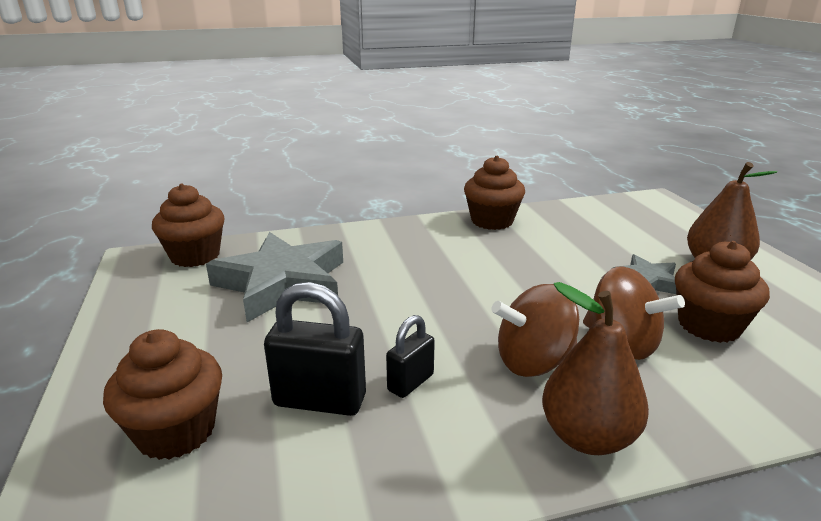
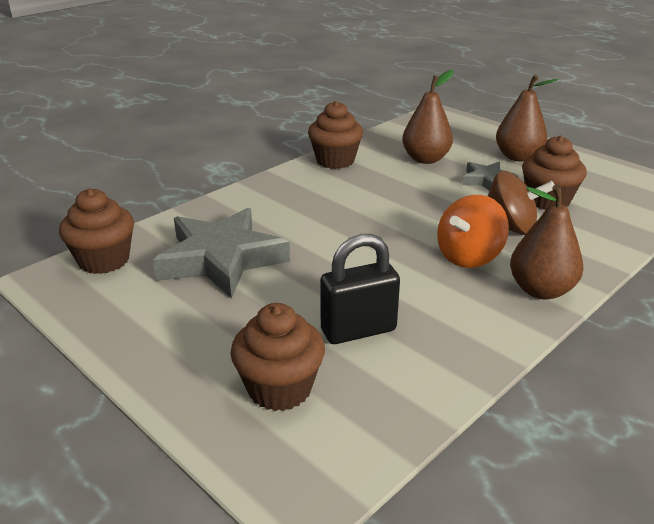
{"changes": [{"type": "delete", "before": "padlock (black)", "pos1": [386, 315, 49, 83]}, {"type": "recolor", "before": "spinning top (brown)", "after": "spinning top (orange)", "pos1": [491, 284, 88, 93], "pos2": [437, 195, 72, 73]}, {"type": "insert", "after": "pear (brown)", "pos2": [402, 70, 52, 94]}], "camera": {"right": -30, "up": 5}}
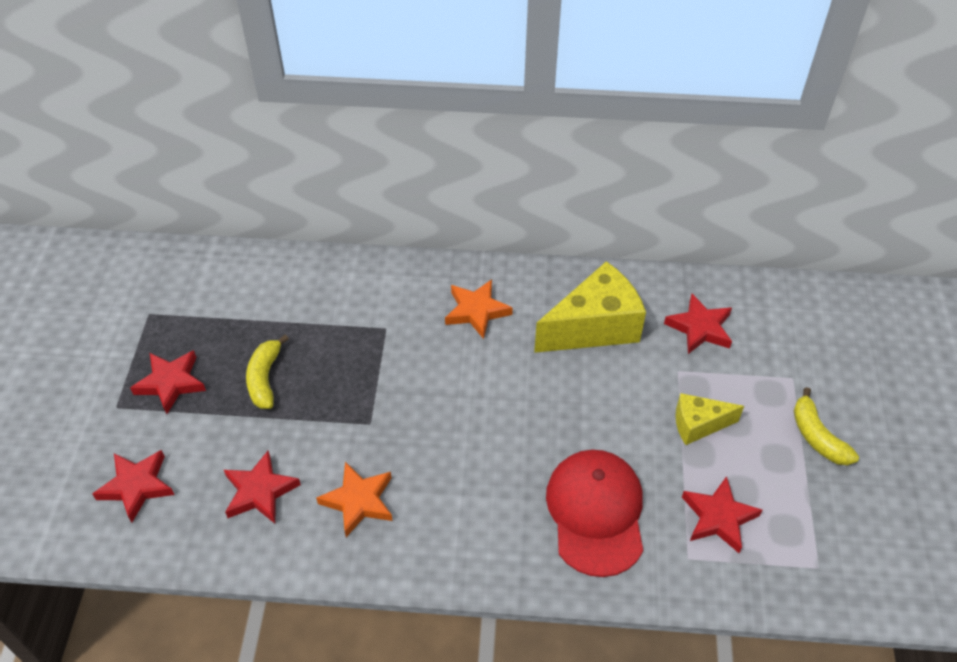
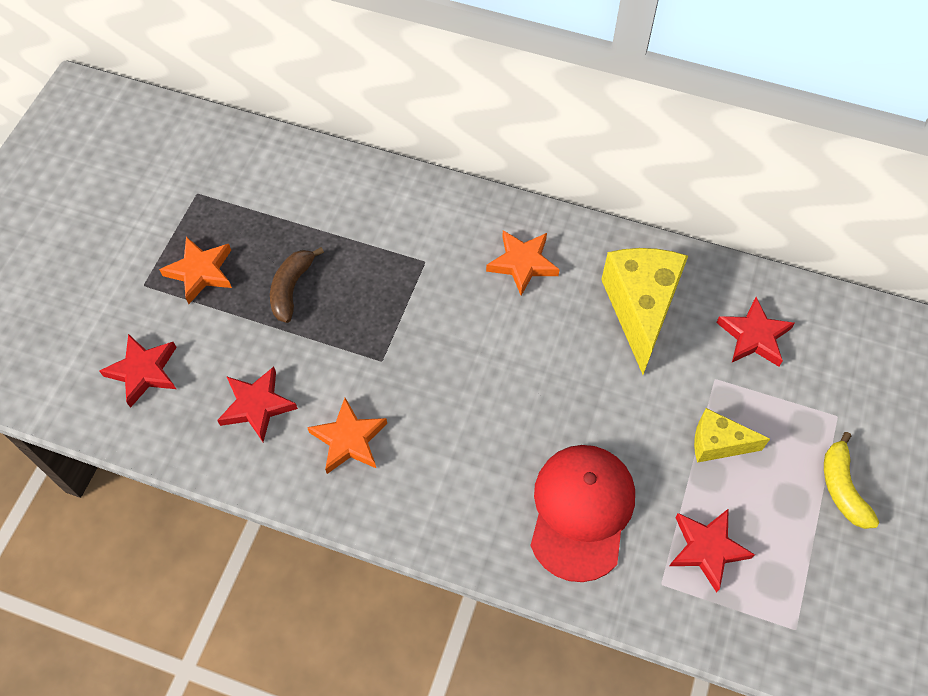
{"changes": [{"type": "recolor", "before": "star (red)", "after": "star (orange)", "pos1": [130, 350, 76, 64], "pos2": [159, 237, 73, 67]}, {"type": "recolor", "before": "banana (yellow)", "after": "banana (brown)", "pos1": [246, 335, 43, 74], "pos2": [270, 247, 54, 76]}, {"type": "rotate", "before": "cheese (yellow)", "pos1": [534, 261, 112, 92], "pos2": [601, 248, 87, 127], "turn": -75}], "camera": {"right": 15, "up": 10}}
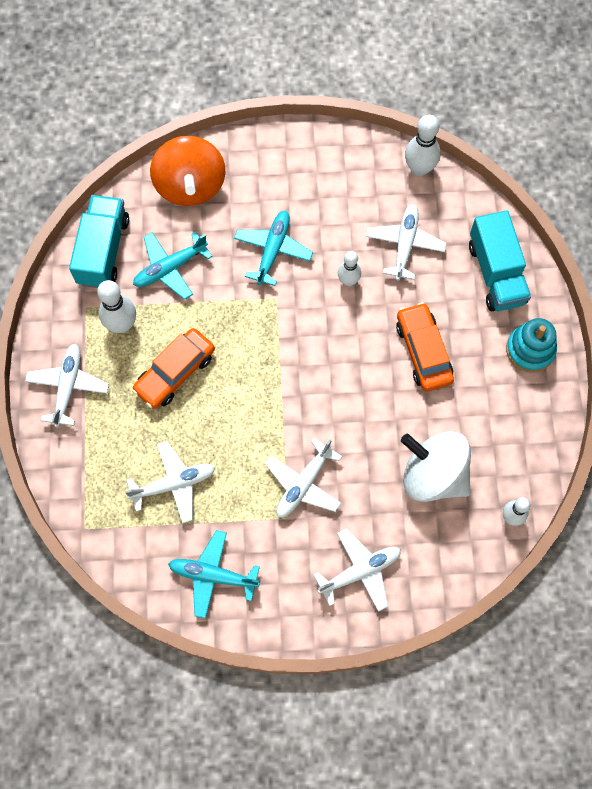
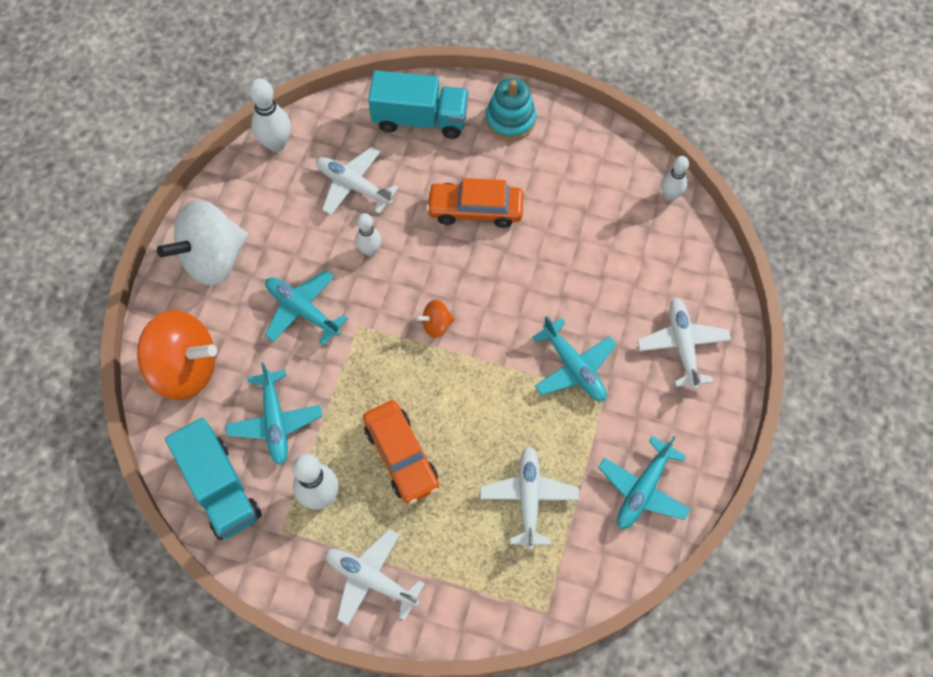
{"changes": [{"type": "rotate", "before": "truck (turquoise)", "pos1": [69, 195, 60, 93], "pos2": [165, 418, 97, 122], "turn": -150}, {"type": "recolor", "before": "plane (white)", "after": "plane (turquoise)", "pos1": [265, 438, 77, 80], "pos2": [532, 316, 85, 85]}, {"type": "move", "before": "spinning top (white)", "pos1": [401, 431, 70, 71], "pos2": [157, 200, 91, 85]}, {"type": "insert", "after": "spinning top (orange)", "pos2": [416, 300, 39, 38]}], "camera": {"right": -70, "up": -5}}
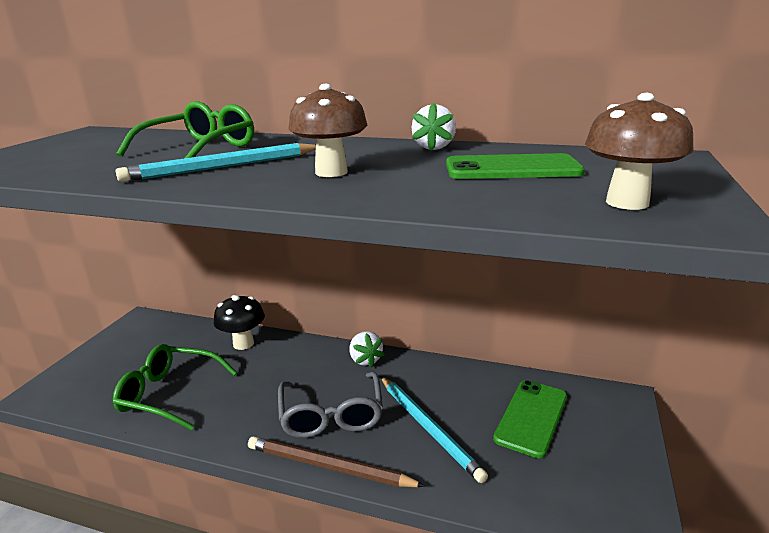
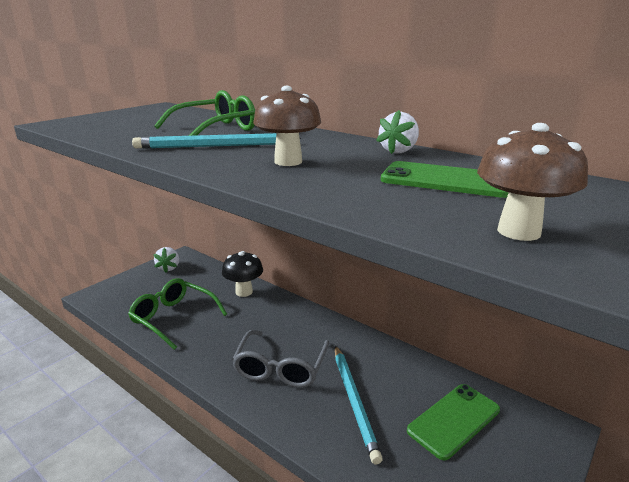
{"changes": [{"type": "delete", "before": "pencil (brown)", "pos1": [248, 437, 177, 50]}, {"type": "move", "before": "strawberry (white)", "pos1": [350, 331, 35, 37], "pos2": [153, 247, 26, 26]}], "camera": {"right": 20, "up": 0}}
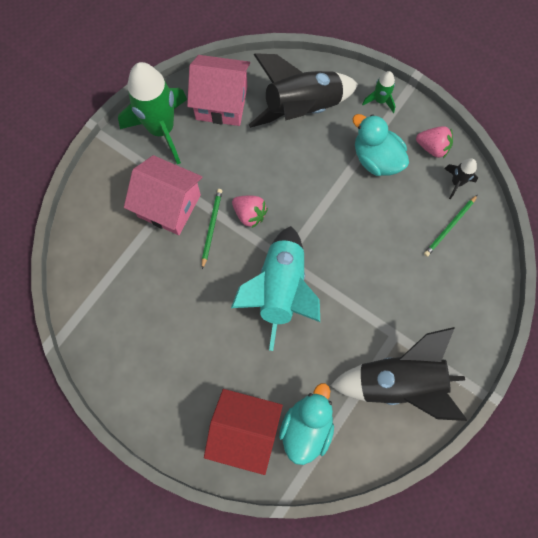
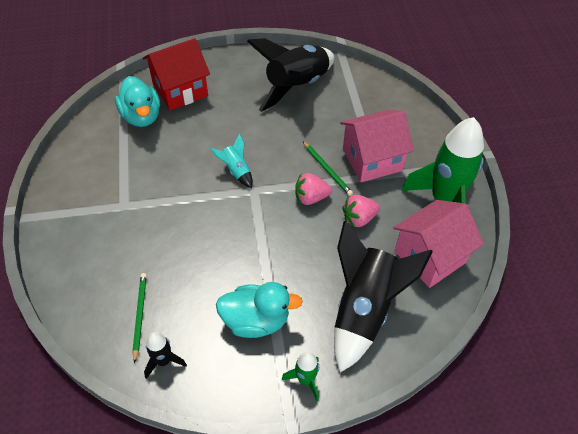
{"changes": [{"type": "resize", "before": "rocket (turquoise)", "pos1": [231, 226, 89, 125], "pos2": [211, 134, 42, 54], "scale": 0.45}, {"type": "move", "before": "rocket (black)", "pos1": [330, 327, 137, 94], "pos2": [247, 38, 87, 74]}, {"type": "move", "before": "strawberry (pink)", "pos1": [416, 126, 37, 32], "pos2": [342, 195, 38, 33]}], "camera": {"right": 135, "up": -20}}
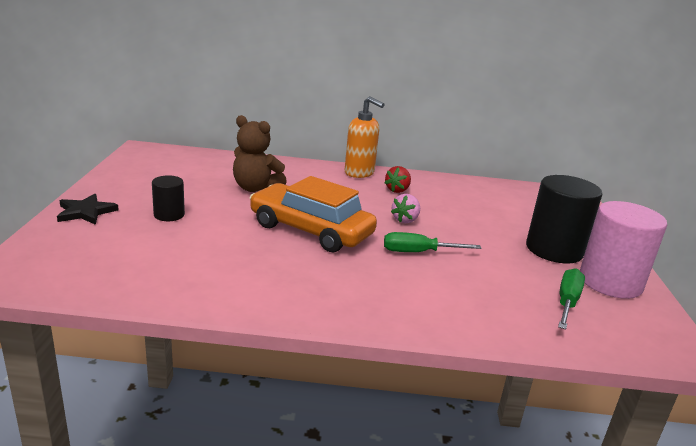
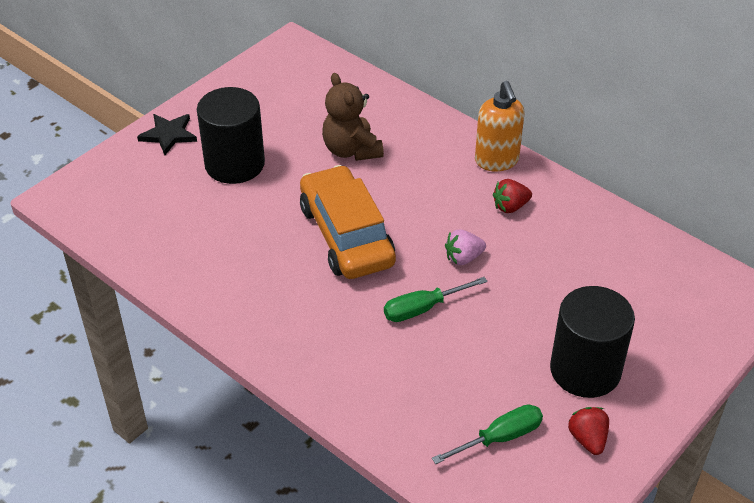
{"changes": [{"type": "resize", "before": "cylinder (black)", "pos1": [152, 175, 33, 46], "pos2": [197, 87, 68, 97], "scale": 1.91}, {"type": "rotate", "before": "screwdriver (green)", "pos1": [384, 232, 97, 20], "pos2": [384, 277, 104, 45], "turn": -60}, {"type": "replace", "before": "cylinder (pink)", "after": "strawberry (red)", "pos1": [580, 201, 87, 98], "pos2": [568, 407, 41, 48]}], "camera": {"right": 40, "up": 20}}
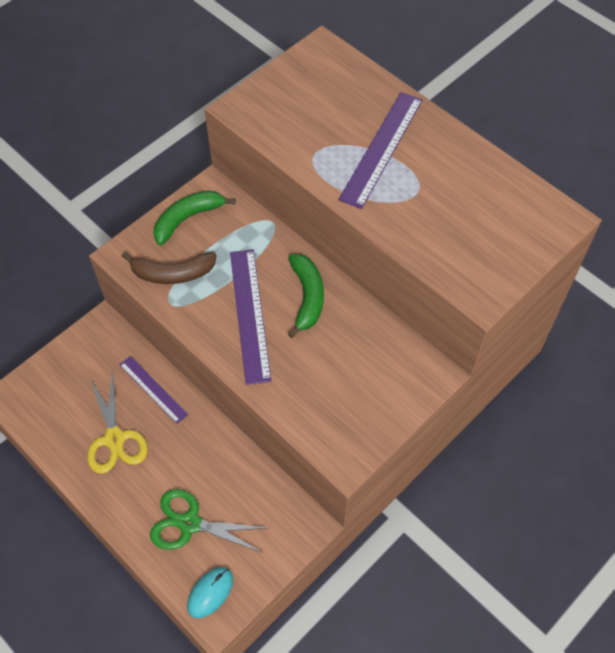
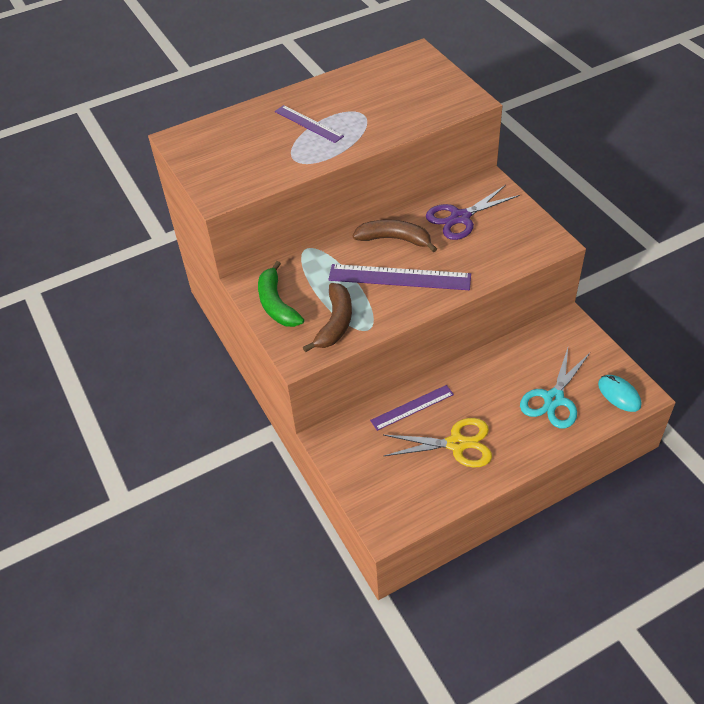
{"changes": [{"type": "recolor", "before": "scissors (green)", "after": "scissors (turquoise)", "pos1": [150, 489, 118, 64], "pos2": [520, 348, 70, 80]}, {"type": "recolor", "before": "banana (green)", "after": "banana (brown)", "pos1": [288, 254, 36, 84], "pos2": [353, 220, 84, 32]}, {"type": "resize", "before": "ruler (purple)", "pos1": [338, 92, 85, 117], "pos2": [275, 105, 69, 38], "scale": 0.62}, {"type": "insert", "after": "scissors (purple)", "pos2": [426, 185, 94, 55]}], "camera": {"right": -70, "up": -10}}
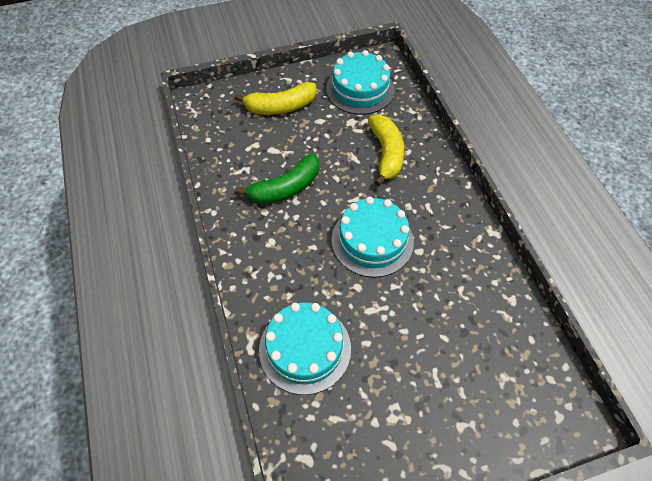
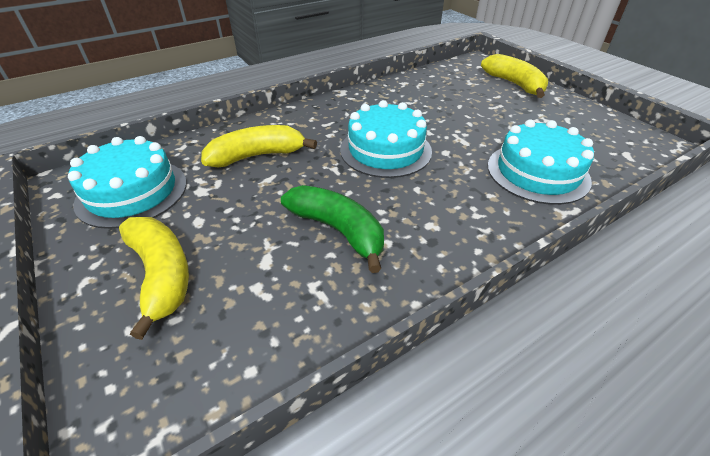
{"changes": [{"type": "insert", "after": "banana (yellow)", "pos2": [481, 54, 67, 44]}], "camera": {"right": -105, "up": -15}}
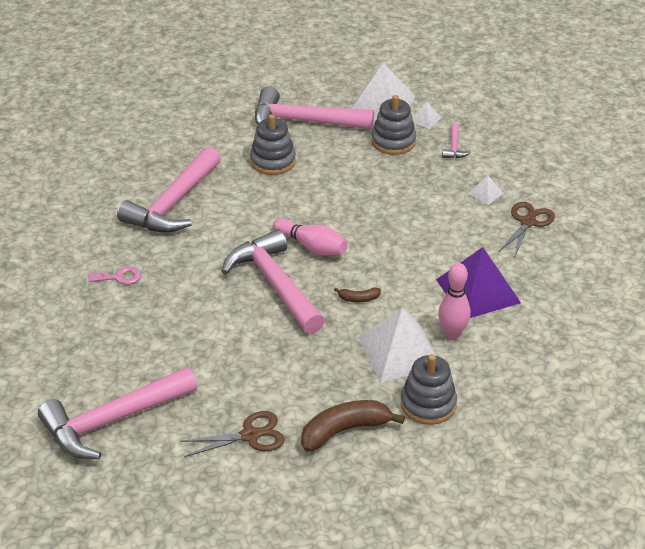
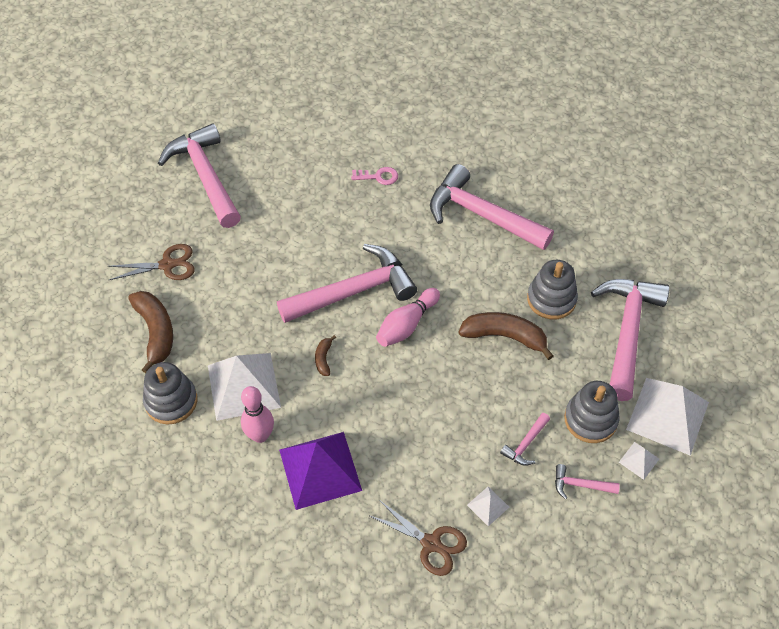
{"changes": [{"type": "rotate", "before": "key (pink)", "pos1": [88, 266, 53, 19], "pos2": [351, 167, 47, 18], "turn": -90}, {"type": "rotate", "before": "scissors (brown)", "pos1": [180, 411, 105, 46], "pos2": [108, 244, 87, 36], "turn": -90}, {"type": "insert", "after": "banana (brown)", "pos2": [459, 312, 95, 48]}, {"type": "insert", "after": "hammer (pink)", "pos2": [500, 413, 50, 53]}], "camera": {"right": 95, "up": 15}}
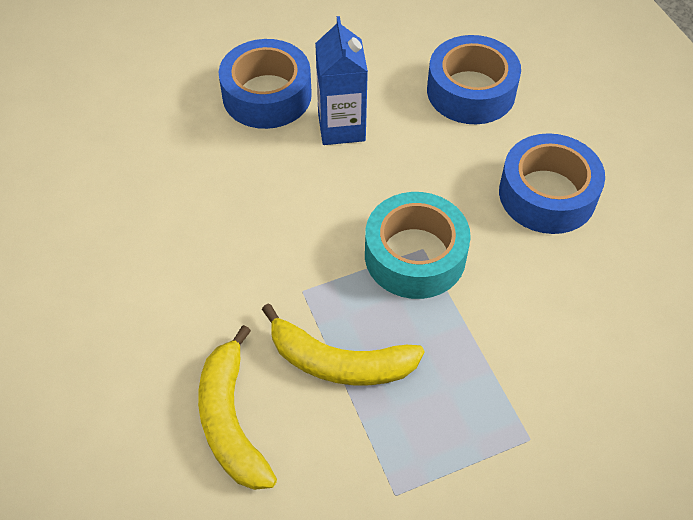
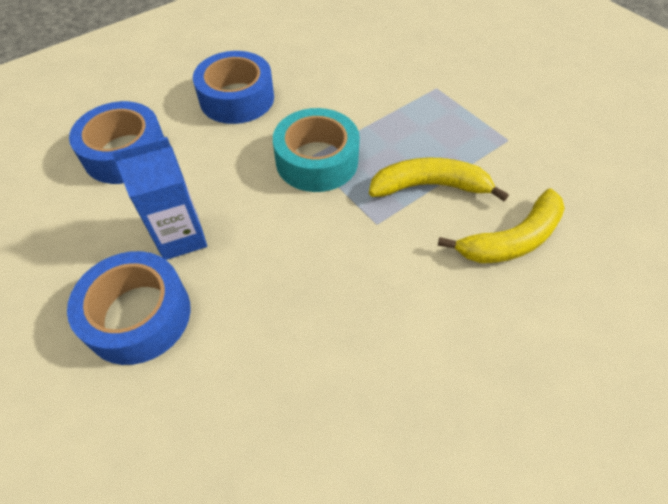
{"changes": [{"type": "rotate", "before": "banana (yellow)", "pos1": [262, 303, 163, 82], "pos2": [369, 158, 140, 43], "turn": -90}], "camera": {"right": -105, "up": 0}}
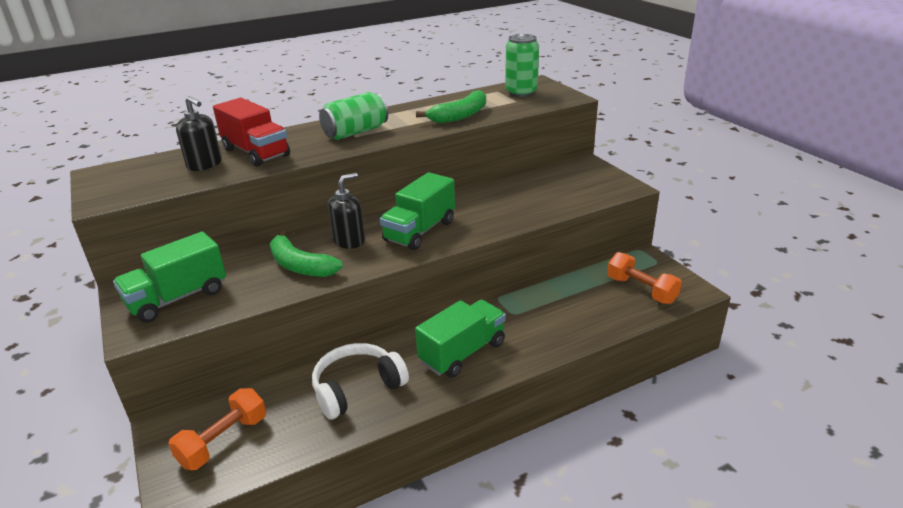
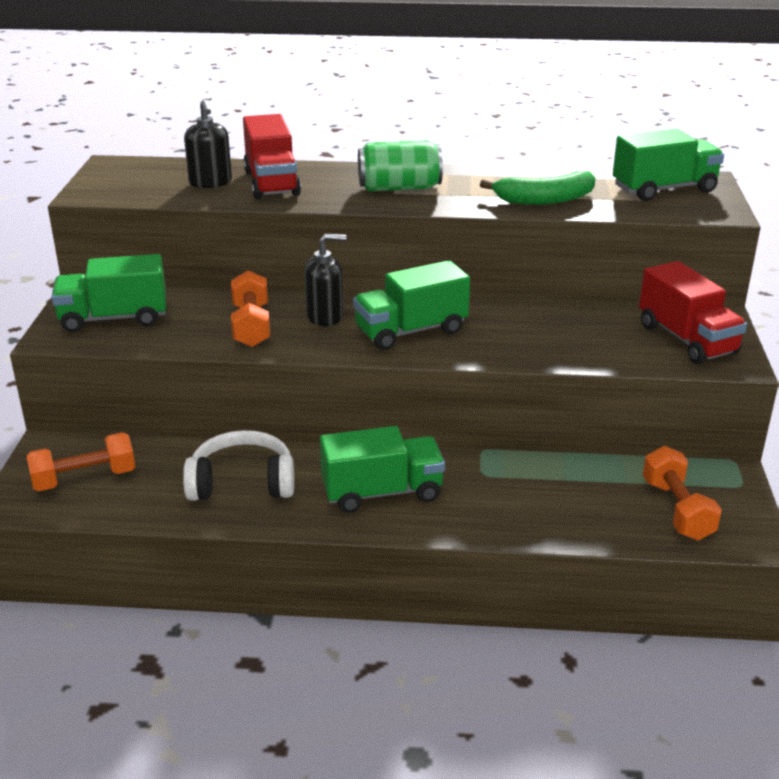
{"changes": [{"type": "replace", "before": "banana (green)", "after": "dumbbell (orange)", "pos1": [270, 230, 73, 47], "pos2": [231, 270, 39, 77]}, {"type": "replace", "before": "can (green)", "after": "truck (green)", "pos1": [505, 34, 34, 63], "pos2": [613, 129, 111, 72]}, {"type": "insert", "after": "truck (red)", "pos2": [639, 261, 108, 103]}], "camera": {"right": 30, "up": 0}}
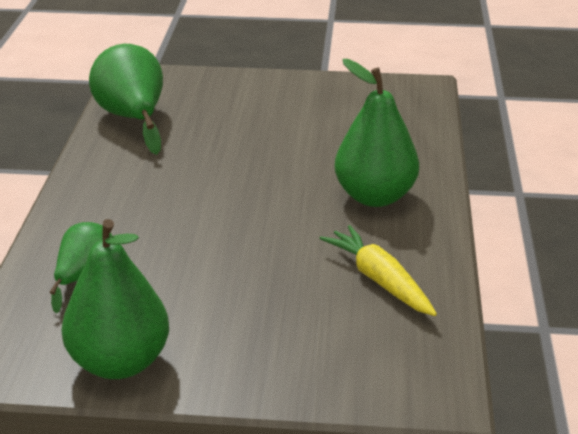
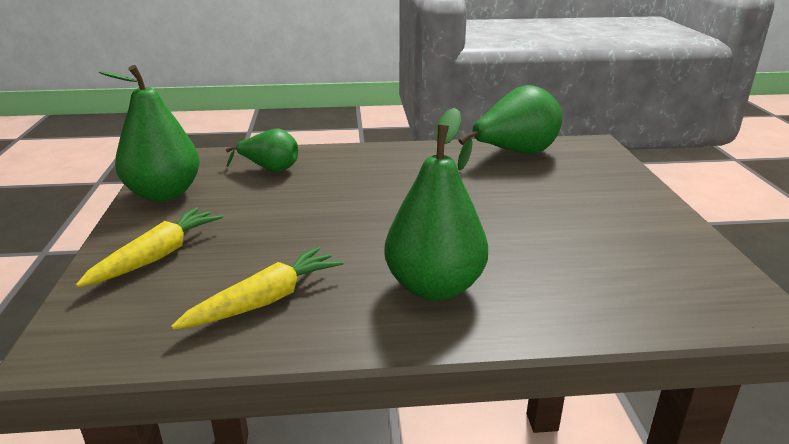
{"changes": [{"type": "insert", "after": "carrot (yellow)", "pos2": [76, 207, 147, 80]}], "camera": {"right": 80, "up": -5}}
